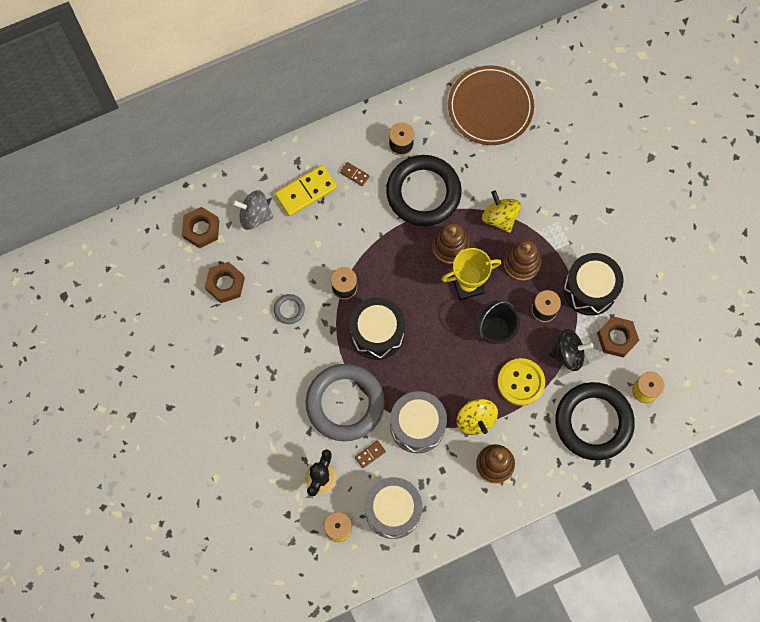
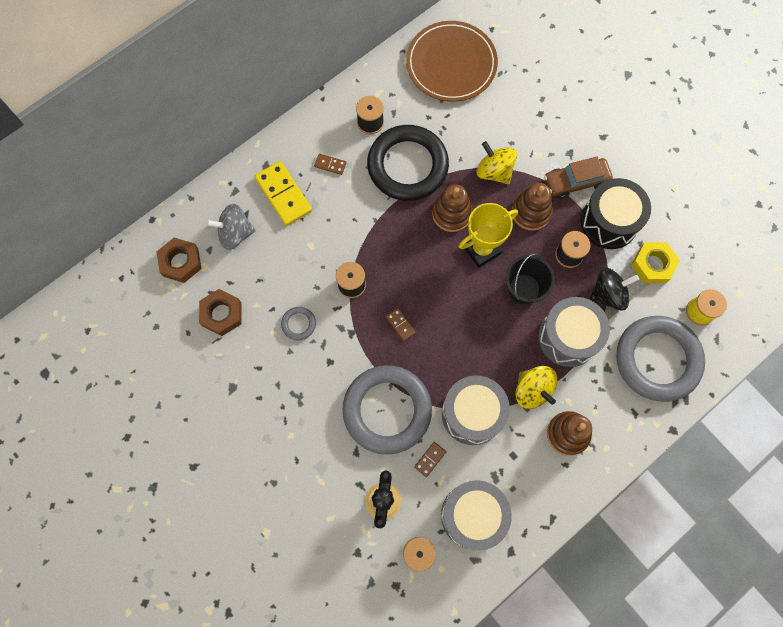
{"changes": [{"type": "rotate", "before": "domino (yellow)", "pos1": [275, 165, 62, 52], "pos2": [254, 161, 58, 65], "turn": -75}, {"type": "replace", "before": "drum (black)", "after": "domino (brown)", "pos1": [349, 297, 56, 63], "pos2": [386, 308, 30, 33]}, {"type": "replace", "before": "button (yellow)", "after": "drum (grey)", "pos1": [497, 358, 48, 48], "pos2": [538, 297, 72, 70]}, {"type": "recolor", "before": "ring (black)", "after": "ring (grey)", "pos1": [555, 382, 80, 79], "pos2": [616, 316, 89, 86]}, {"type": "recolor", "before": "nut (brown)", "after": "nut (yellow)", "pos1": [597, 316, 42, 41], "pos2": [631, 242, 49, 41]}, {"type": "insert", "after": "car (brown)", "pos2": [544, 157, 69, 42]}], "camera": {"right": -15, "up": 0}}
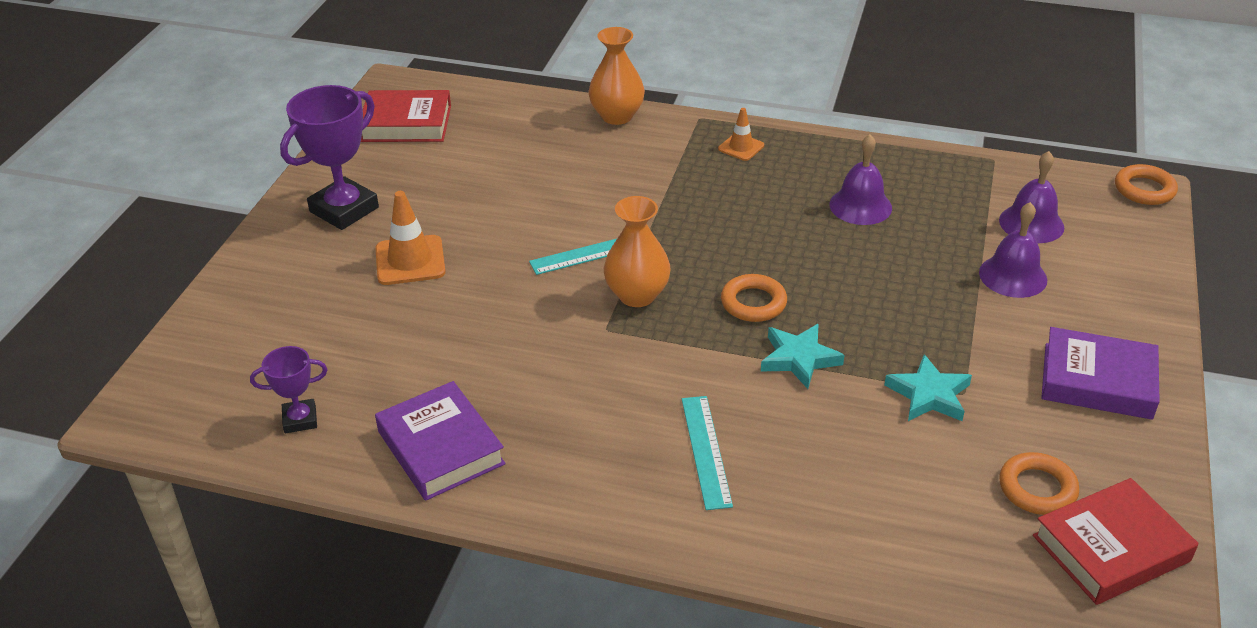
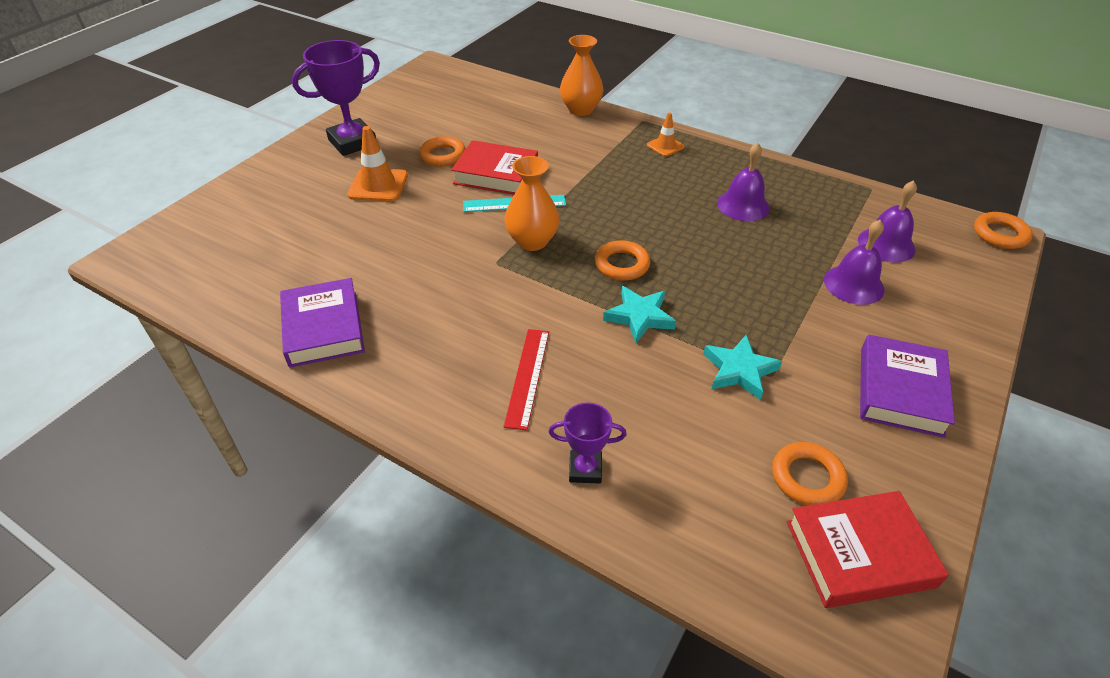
{"changes": [{"type": "move", "before": "trophy (purple)", "pos1": [250, 346, 78, 87], "pos2": [549, 402, 78, 82]}, {"type": "move", "before": "book (red)", "pos1": [361, 90, 90, 52], "pos2": [451, 140, 87, 55]}, {"type": "recolor", "before": "ruler (turquoise)", "after": "ruler (red)", "pos1": [682, 396, 51, 114], "pos2": [503, 329, 46, 101]}, {"type": "rotate", "before": "book (purple)", "pos1": [1041, 327, 119, 93], "pos2": [860, 334, 95, 104], "turn": 75}, {"type": "insert", "after": "ring (orange)", "pos2": [419, 136, 47, 31]}], "camera": {"right": 15, "up": 5}}
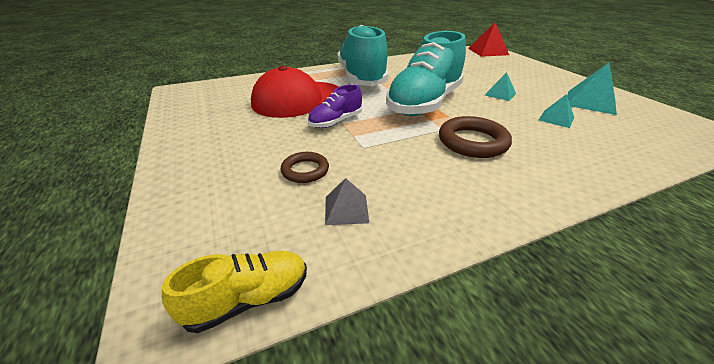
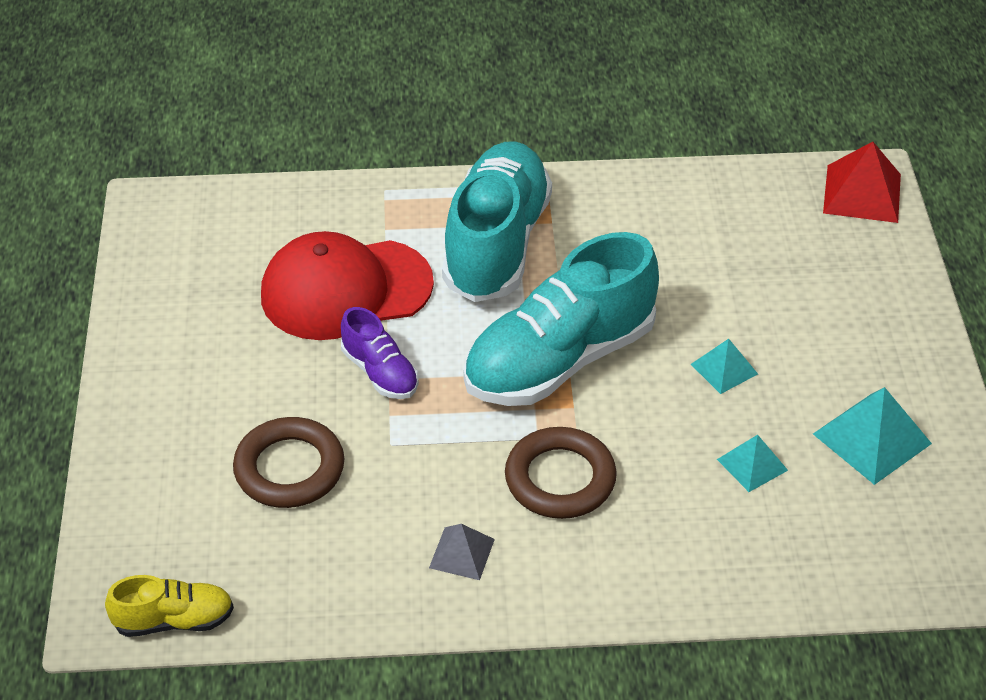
{"changes": [{"type": "resize", "before": "ring (brown)", "pos1": [280, 152, 49, 31], "pos2": [233, 417, 111, 91], "scale": 1.65}, {"type": "rotate", "before": "shoe (purple)", "pos1": [308, 84, 54, 44], "pos2": [341, 307, 78, 92], "turn": -105}, {"type": "move", "before": "pyramid (grey)", "pos1": [325, 178, 44, 47], "pos2": [429, 524, 66, 56]}], "camera": {"right": 20, "up": 10}}
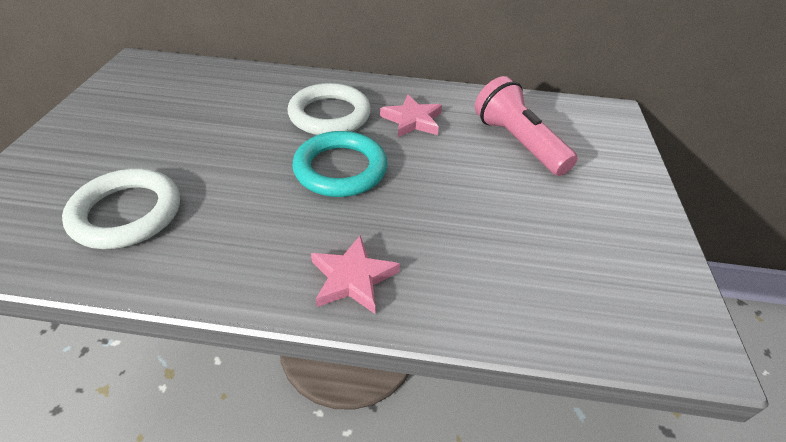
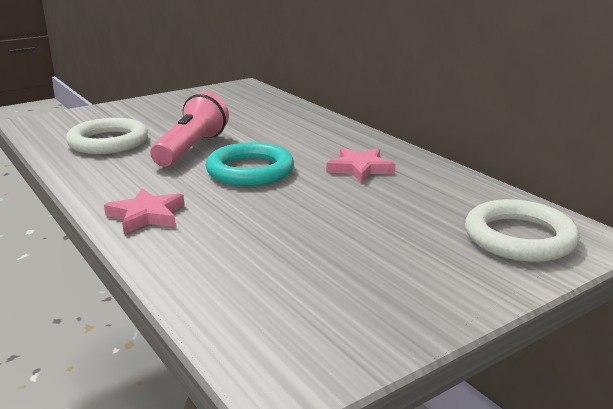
{"changes": [{"type": "move", "before": "ring (white)", "pos1": [288, 83, 83, 52], "pos2": [465, 199, 115, 63]}, {"type": "move", "before": "flashlight (pink)", "pos1": [475, 76, 103, 100], "pos2": [150, 92, 79, 75]}], "camera": {"right": 50, "up": -20}}
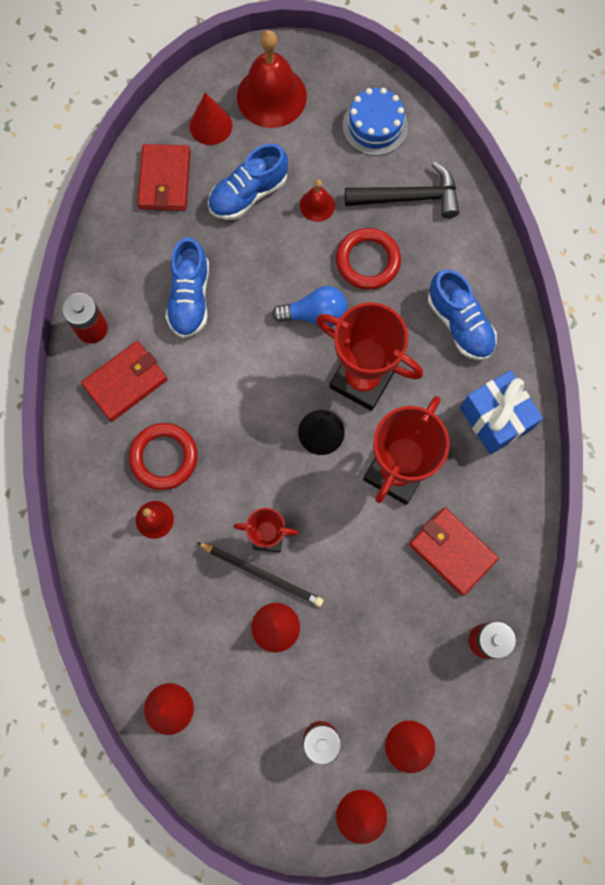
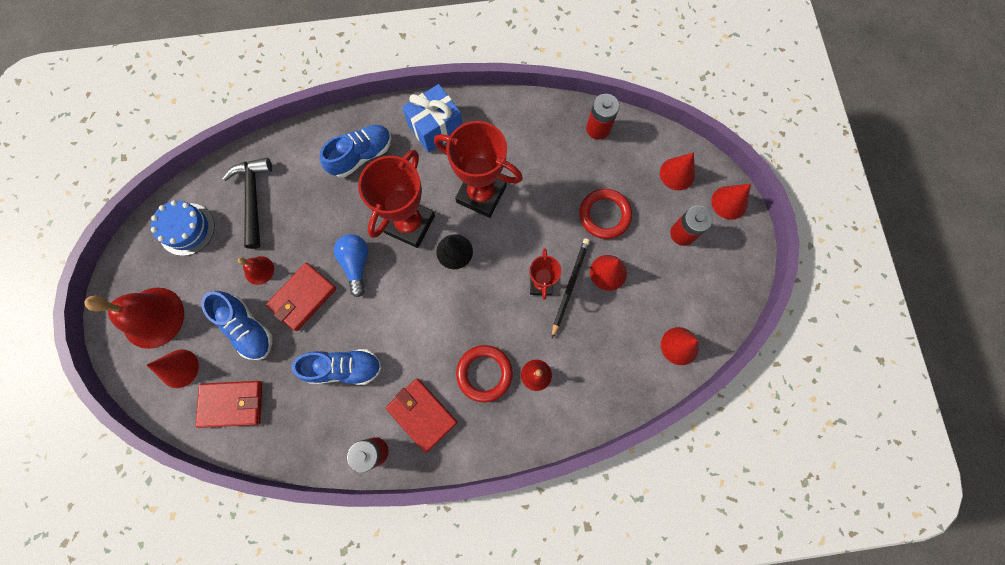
{"changes": [{"type": "move", "before": "ring (red)", "pos1": [336, 228, 65, 62], "pos2": [579, 189, 53, 50]}, {"type": "move", "before": "wallet (red)", "pos1": [409, 508, 89, 88], "pos2": [266, 263, 70, 68]}], "camera": {"right": -95, "up": 0}}
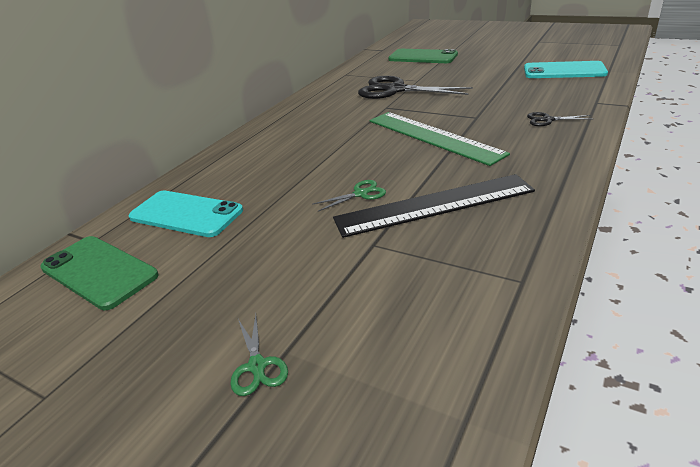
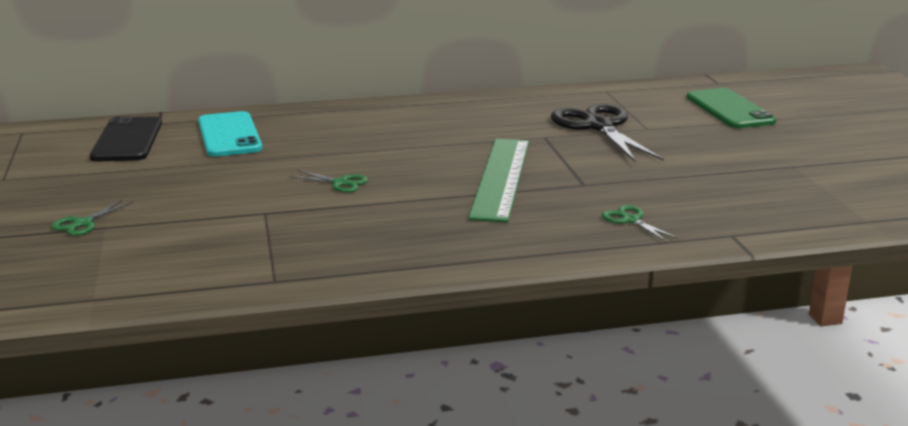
{"changes": [{"type": "recolor", "before": "phone (green)", "after": "phone (black)", "pos1": [40, 236, 119, 74], "pos2": [90, 116, 72, 46]}, {"type": "delete", "before": "ruler (black)", "pos1": [333, 174, 202, 64]}, {"type": "delete", "before": "phone (turquoise)", "pos1": [524, 61, 84, 17]}, {"type": "recolor", "before": "scissors (black)", "after": "scissors (green)", "pos1": [527, 112, 64, 14], "pos2": [602, 205, 77, 37]}], "camera": {"right": 45, "up": -10}}
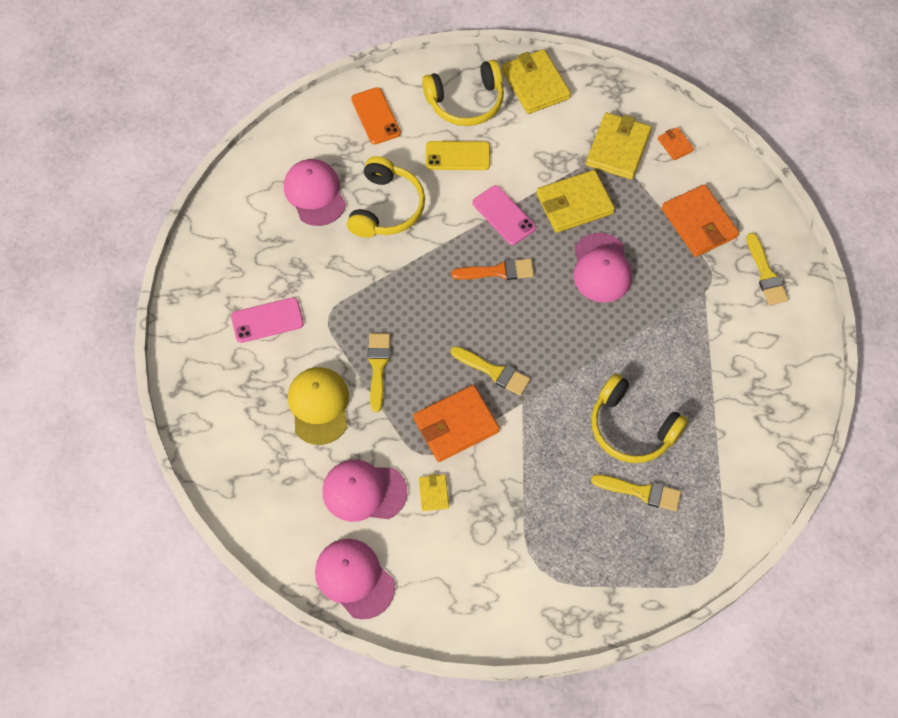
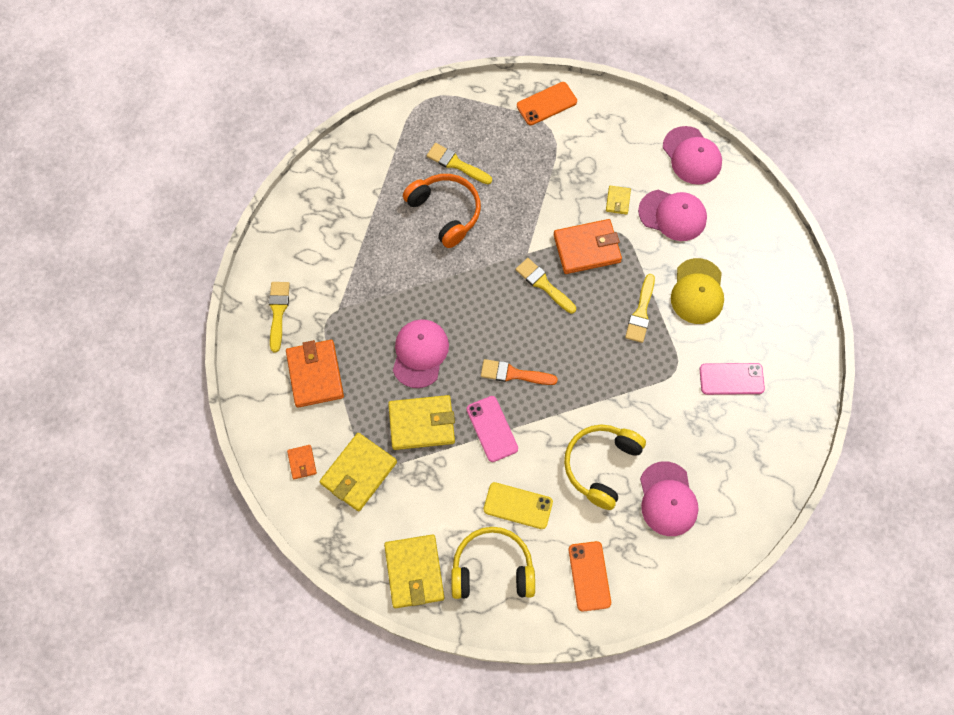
{"changes": [{"type": "recolor", "before": "headphones (yellow)", "after": "headphones (orange)", "pos1": [591, 373, 97, 90], "pos2": [403, 174, 78, 74]}, {"type": "insert", "after": "phone (orange)", "pos2": [517, 82, 60, 43]}], "camera": {"right": -165, "up": 5}}
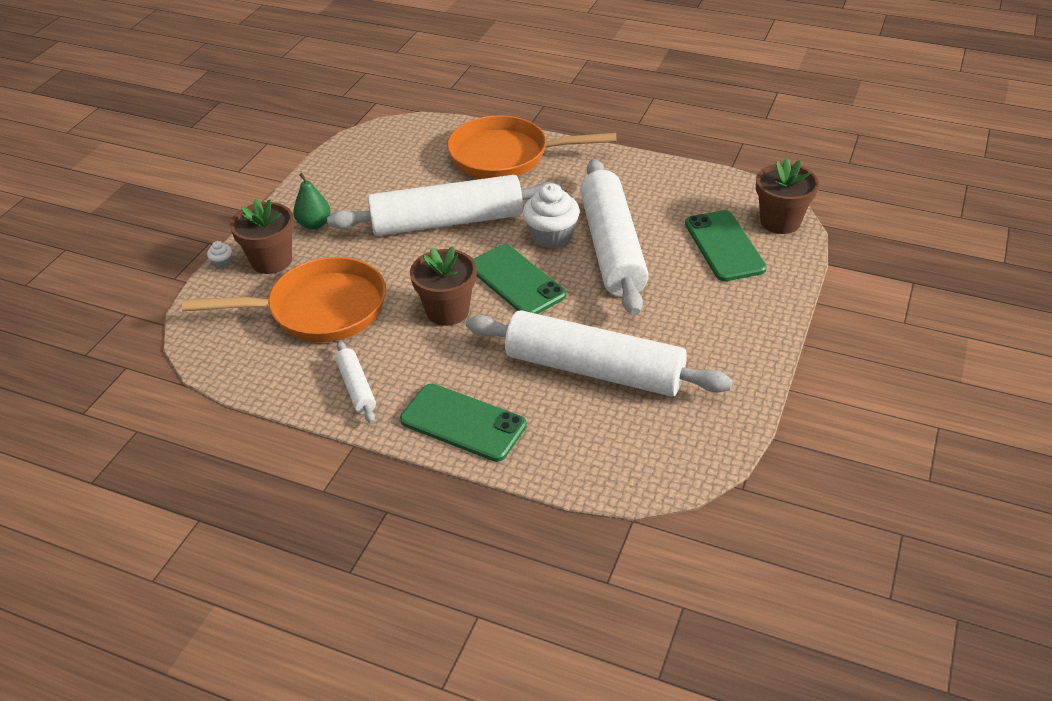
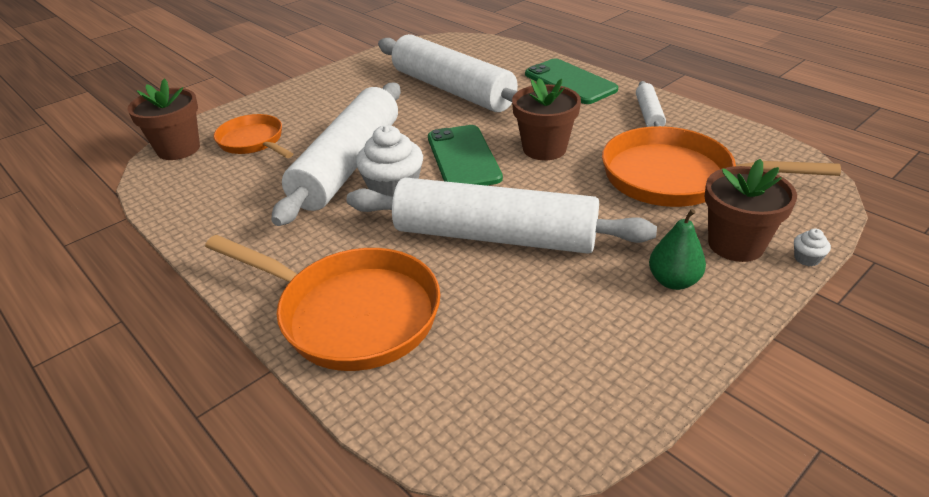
{"changes": [{"type": "replace", "before": "phone (green)", "after": "pan (orange)", "pos1": [685, 210, 82, 71], "pos2": [214, 114, 79, 44]}], "camera": {"right": -155, "up": -5}}
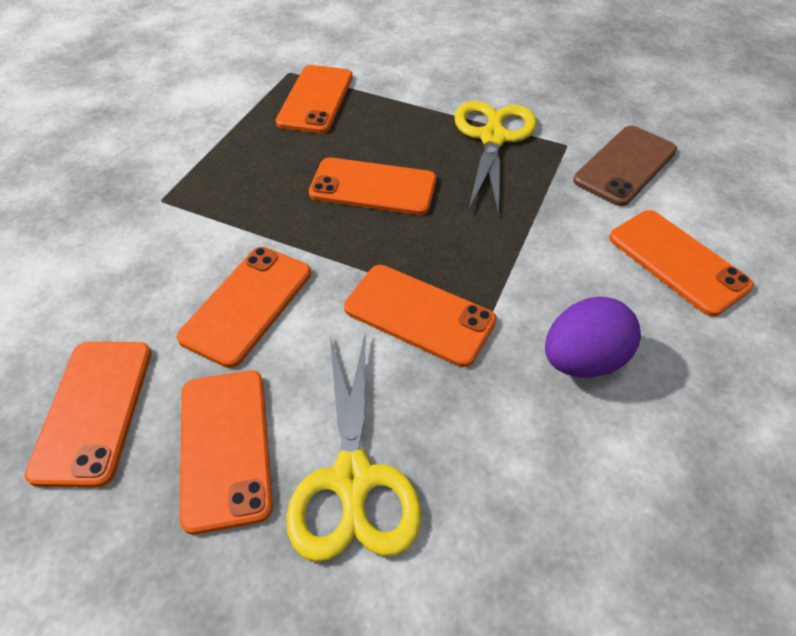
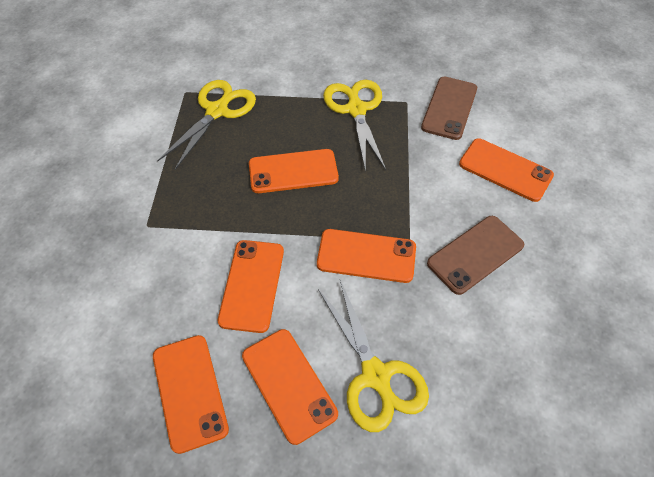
{"changes": [{"type": "replace", "before": "phone (orange)", "after": "scissors (yellow)", "pos1": [276, 65, 77, 68], "pos2": [157, 80, 99, 90]}, {"type": "replace", "before": "egg (purple)", "after": "phone (brown)", "pos1": [545, 297, 96, 81], "pos2": [427, 216, 97, 79]}], "camera": {"right": -20, "up": 5}}
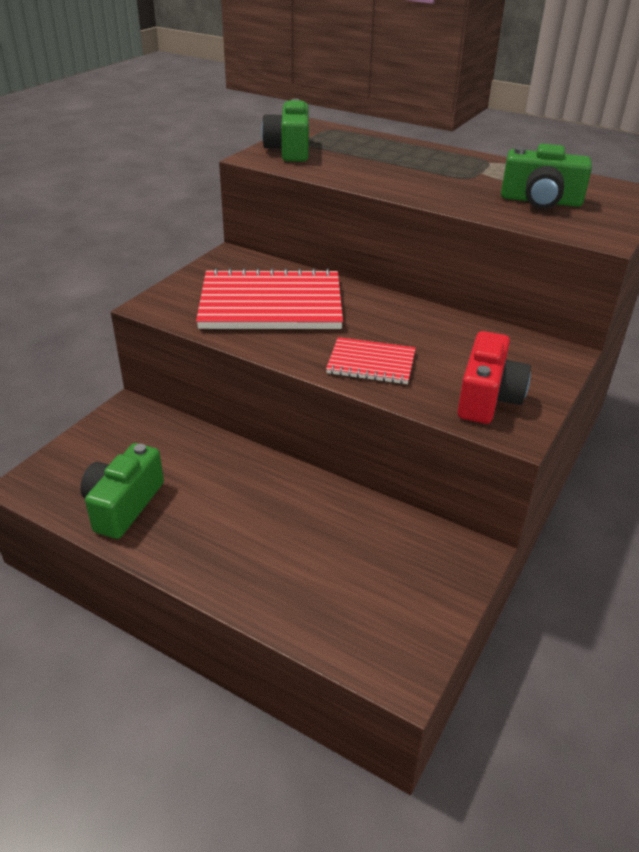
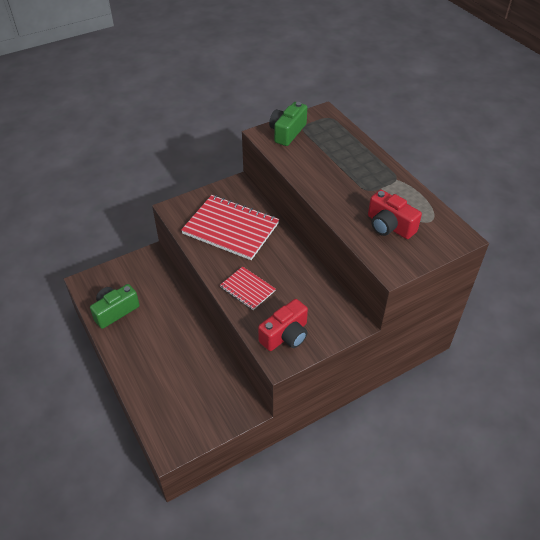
{"changes": [{"type": "recolor", "before": "camera (green)", "after": "camera (red)", "pos1": [501, 143, 91, 66], "pos2": [368, 190, 54, 49]}], "camera": {"right": 30, "up": 10}}
